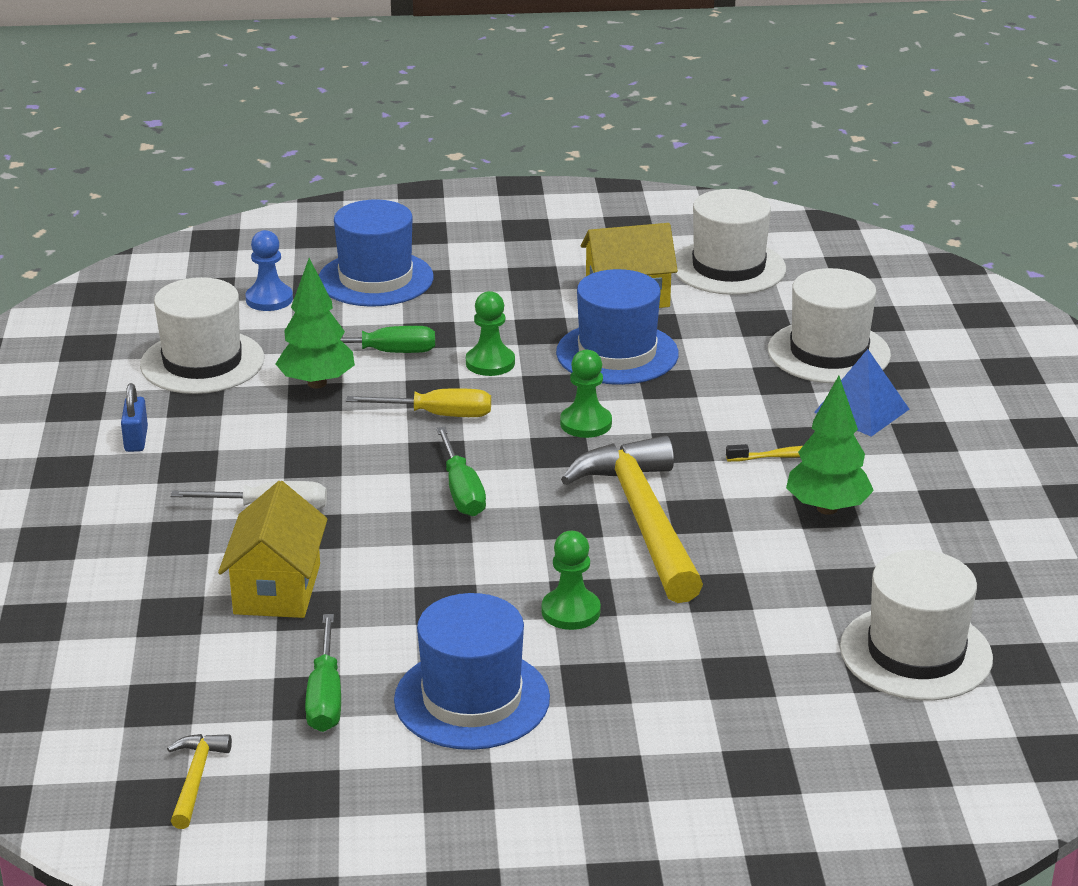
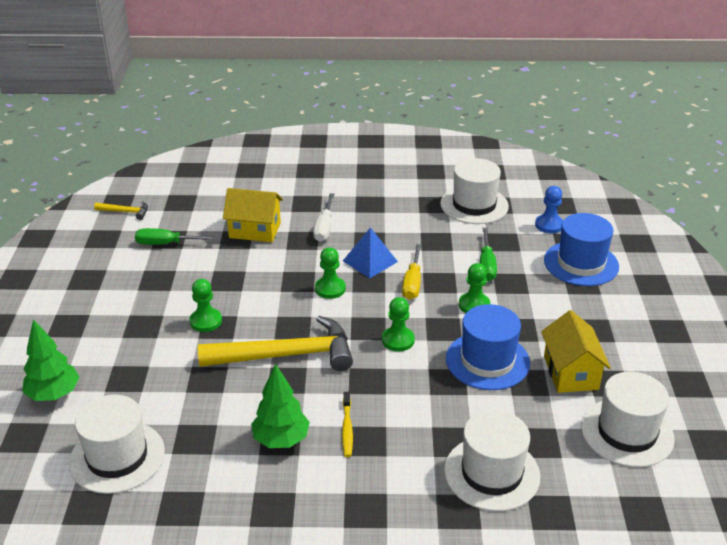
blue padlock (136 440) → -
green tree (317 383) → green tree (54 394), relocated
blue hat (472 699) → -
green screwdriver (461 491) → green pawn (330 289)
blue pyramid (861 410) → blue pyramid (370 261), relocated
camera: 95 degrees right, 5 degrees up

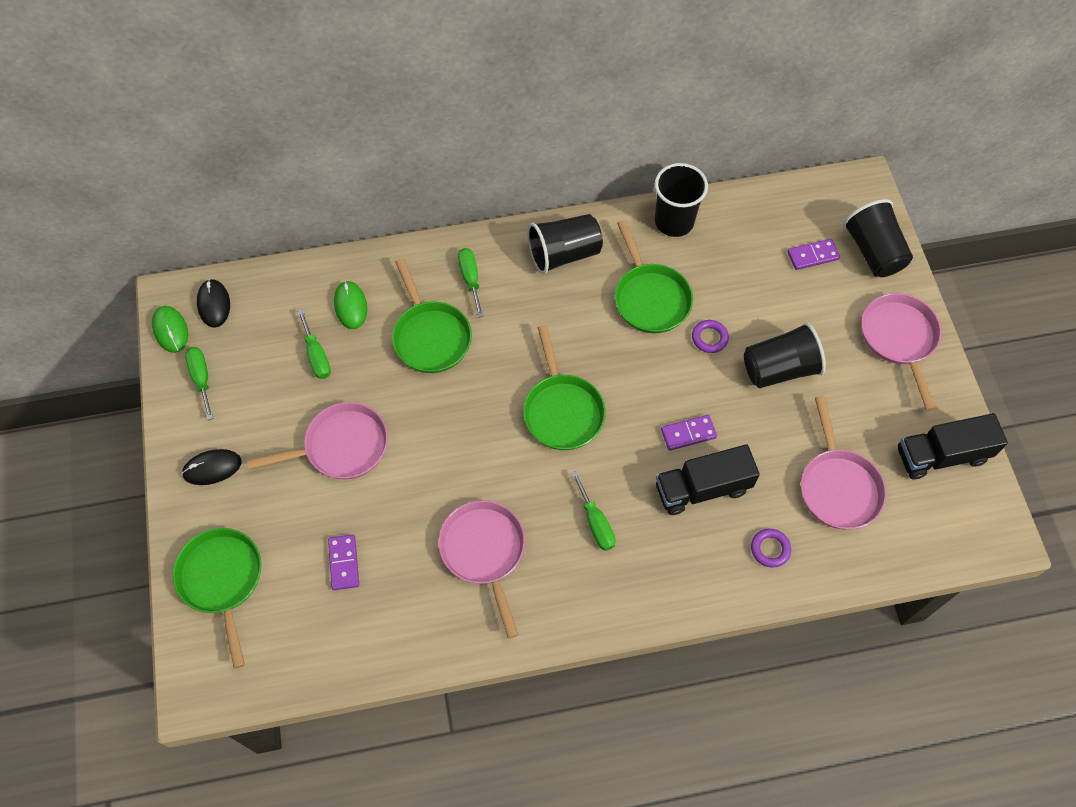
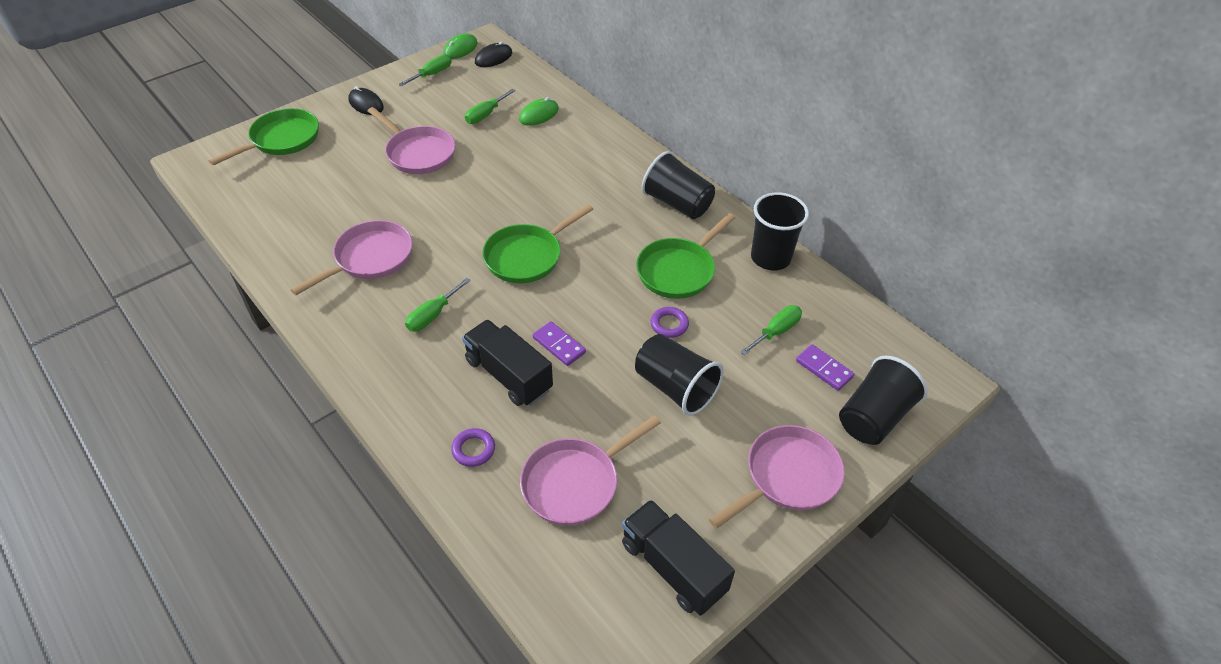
purple domino (344 563) → -
green pan (430 336) → -
green screwdriver (470 279) → green screwdriver (776 332), relocated
camera: 60 degrees right, 15 degrees down

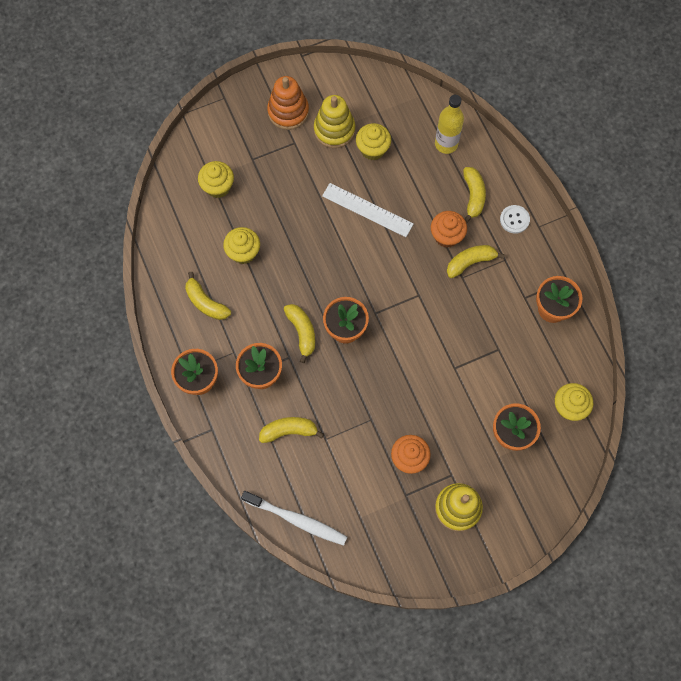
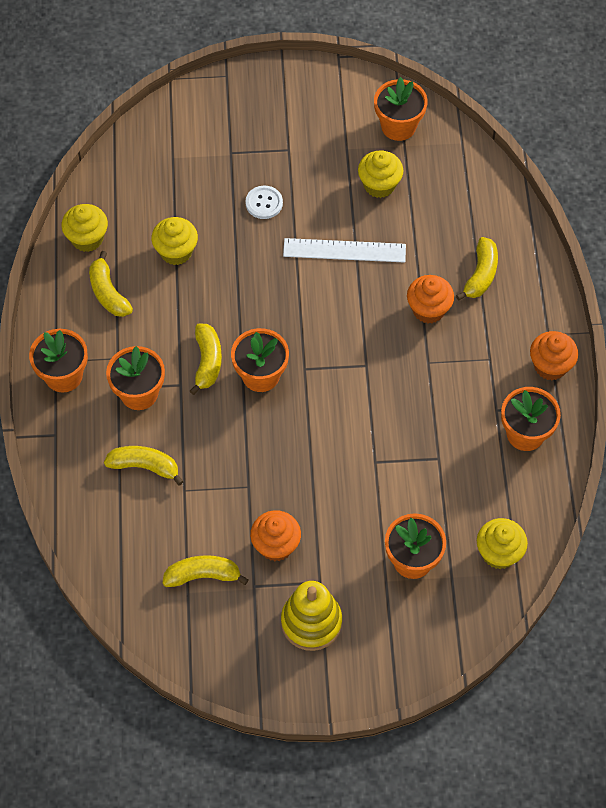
yellow cupcake (218 187) → yellow cupcake (87 238), relocated
white toothbrush (297 520) → -
orange stacking toy (288 111) → -
yellow stacking toy (334 130) → -
white ruler (367 210) → white ruler (344 250), 45 degrees counterclockwise
yellow bottle (446 144) → -
yellow banana (470 262) → yellow banana (203 575), relocated
white button (514 219) → white button (264 203), relocated
- → orange flower pot (398 126)
- → orange cupcake (550 366)
camera: 20 degrees right, 10 degrees down

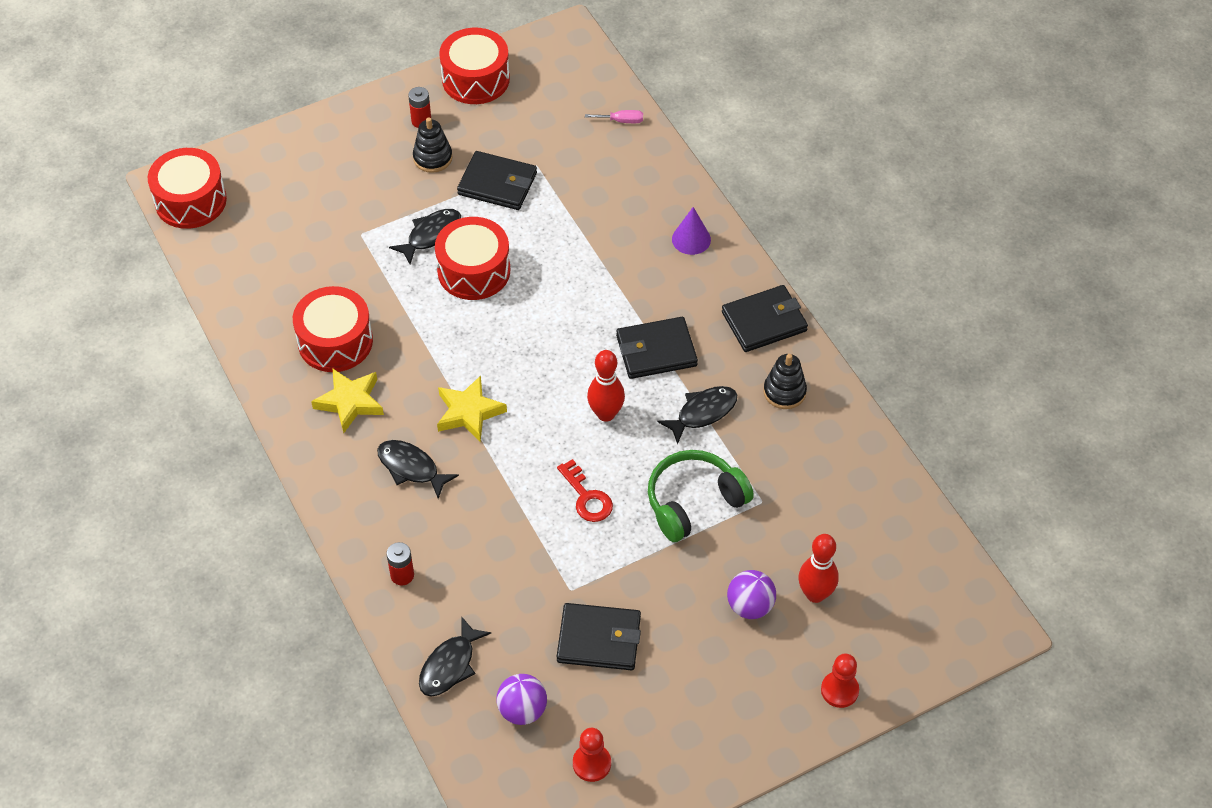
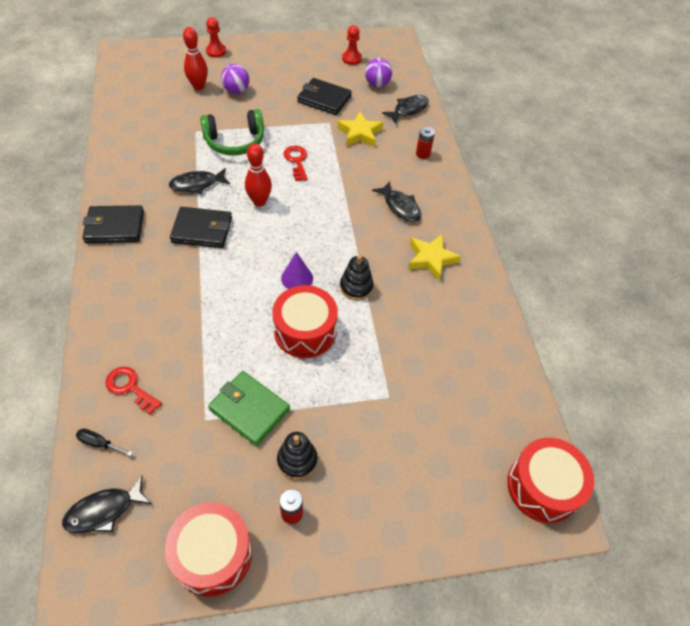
red drum (335 341) → -
black fish (431 235) → black fish (104 510), relocated
yellow star (469 412) → yellow star (360 133), relocated
black wallet (497 184) → green wallet (249 409)
pink screwdriver (621 121) → black screwdriver (99 443)
purple cone (691 239) → purple cone (297 278), relocated
black stacking toy (784 392) → black stacking toy (356 287), relocated
- → red key (130 387)
camera: 165 degrees left, 0 degrees up

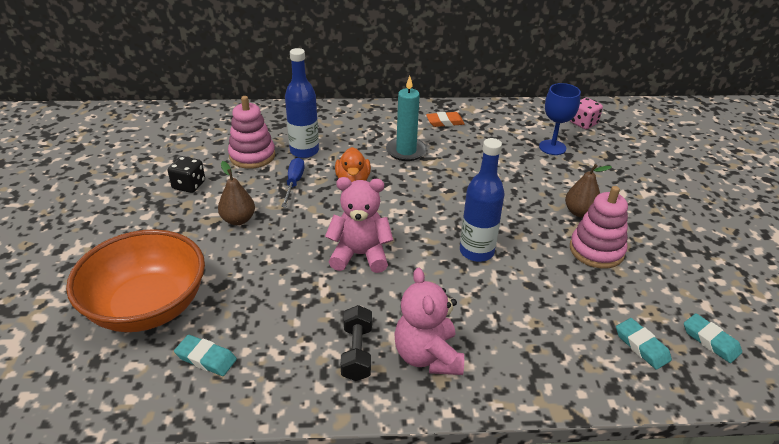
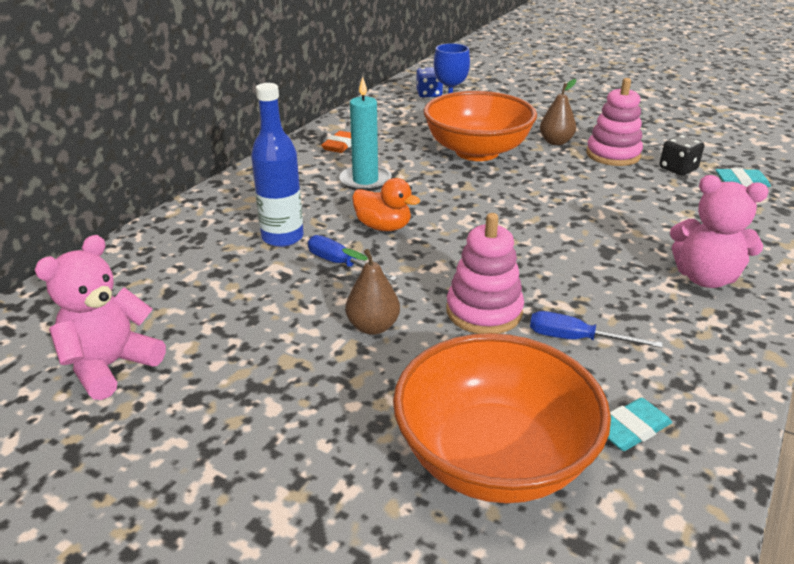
black dice (189 185) → black dice (678 169), relocated
pink stacking toy (252 156) → pink stacking toy (484 311), relocated
pink teddy bear (360 255) → pink teddy bear (111 366), relocated
black dumbbell (357 352) → -
blue bottle (476 252) → -
pink dice (583 123) → blue dice (429 94)
turquoise eraser (710 341) → -
- → orange bowl (477 152)
- → blue screwdriver (576 339)
camera: 55 degrees left, 5 degrees down

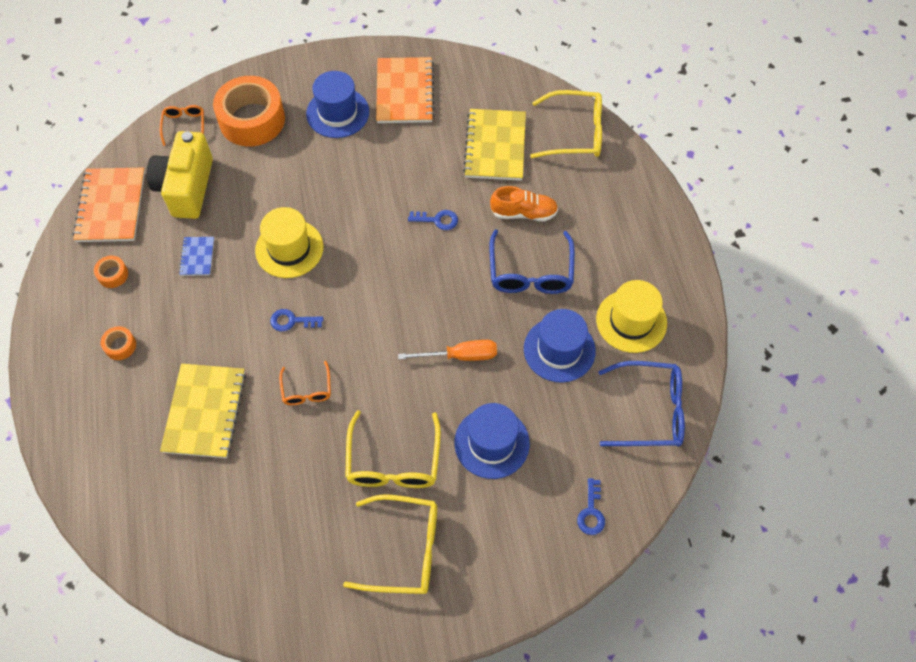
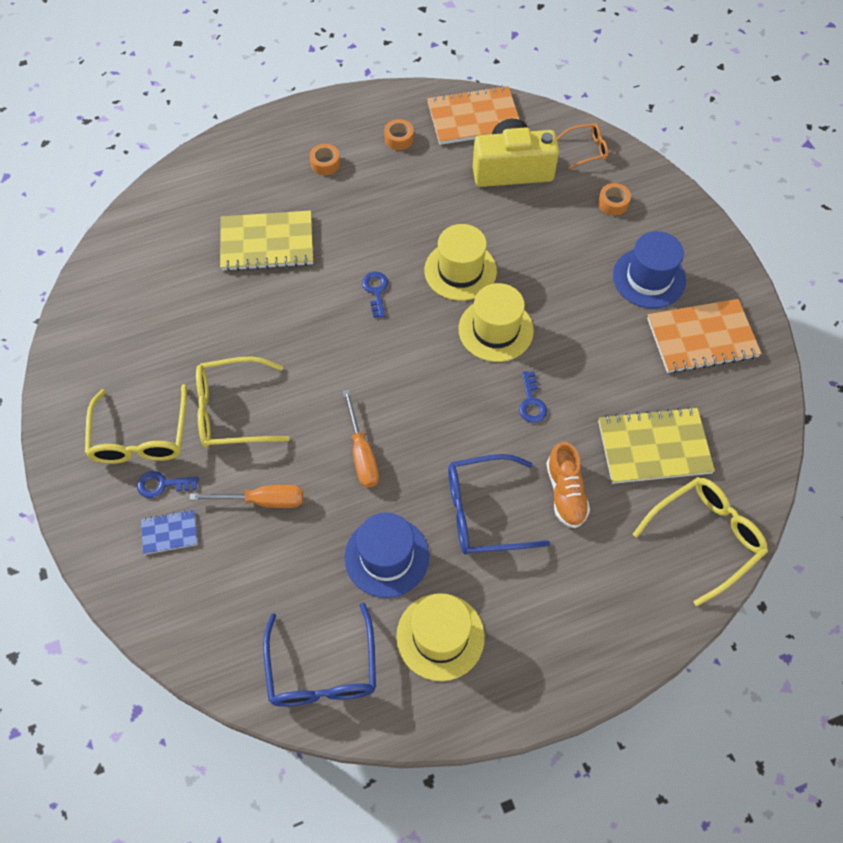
blue notebook (197 257) → blue notebook (169 532), relocated
orange tape (252 120) → orange tape (613 203), x0.42
orange glasses (307 390) → -
blue hat (491 443) → orange screwdriver (262 500)
yellow glasses (575 133) → yellow glasses (705 537), 120 degrees counterclockwise
blue key (591 512) → blue key (162 485), relocated
- → yellow hat (495 330)
camera: 80 degrees right, 0 degrees up

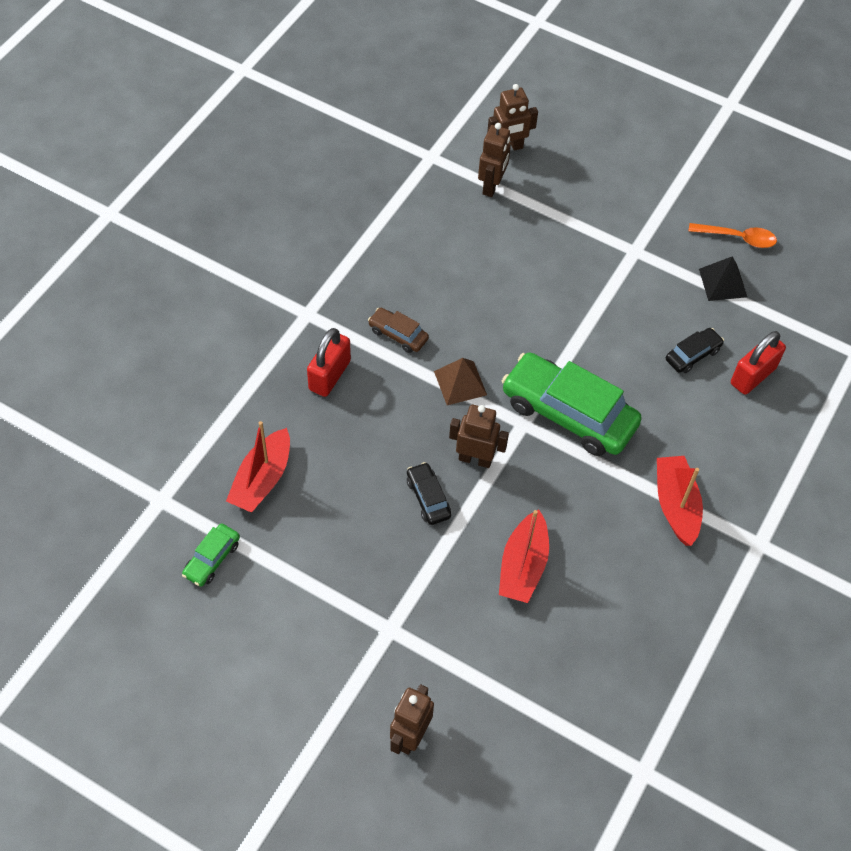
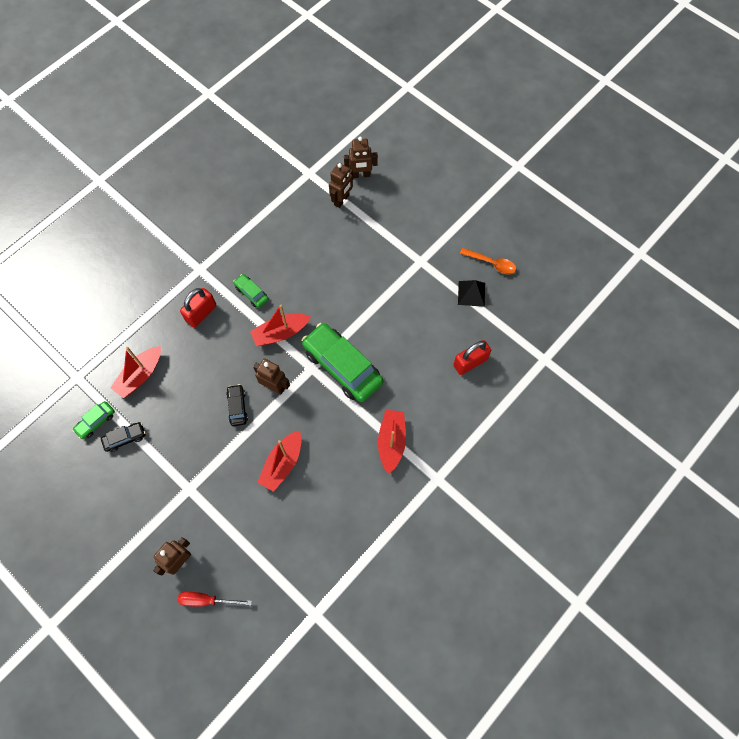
brown car (398 334) → green car (251 293)
brown pyramid (460 383) → red boat (280 333)
black car (692 355) → black car (125 438), relocated
- → red screwdriver (207 600)
camera: 15 degrees right, 10 degrees up

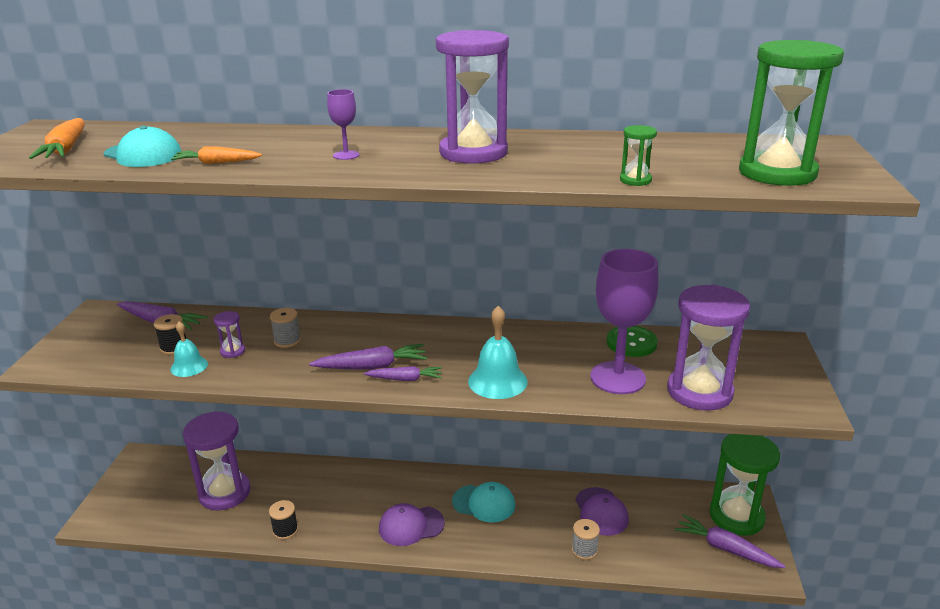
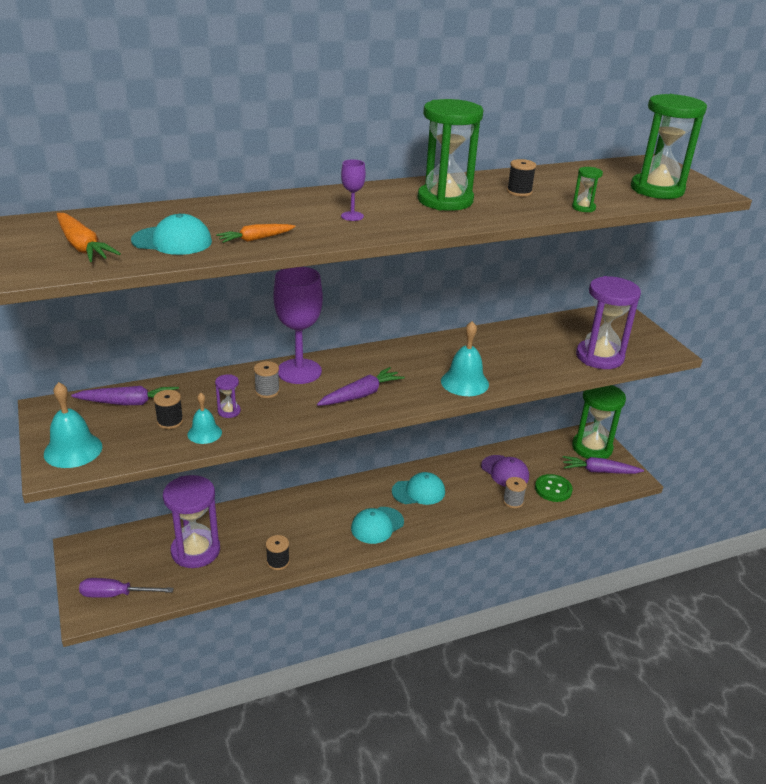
purple carrot (405 379) → -
purple cap (411 526) → turquoise cap (377 525)
purple hourglass (473 153) → green hourglass (445 200)
purple goblet (617 378) → purple goblet (299 371), relocated
green button (631 343) → green button (553 489), relocated
- → turquoise bell (73 450)
- → purple screwdriver (116 595)
- → black spool (519 192)
camera: 30 degrees left, 5 degrees up

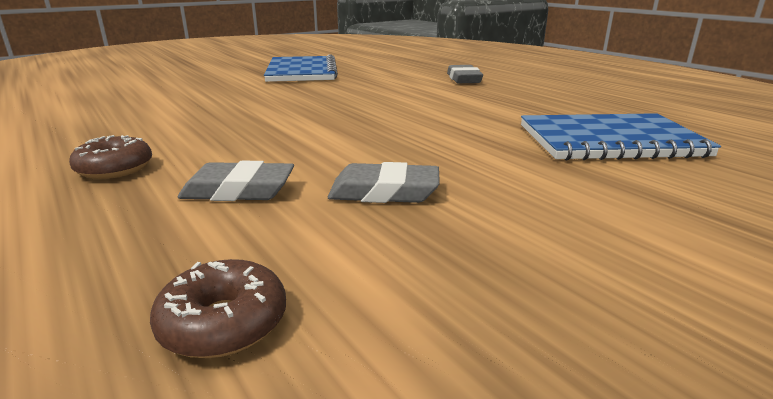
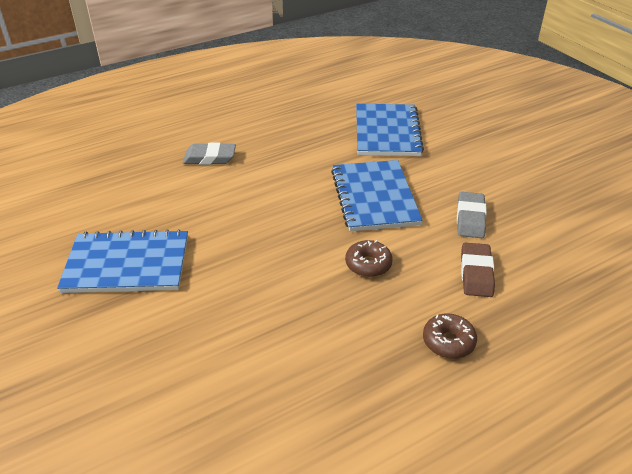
brown donut (224 323) → brown donut (368 264), relocated
grey eraser (238 190) → brown eraser (476 273)
- → blue notebook (374 197)
camera: 85 degrees left, 15 degrees up

